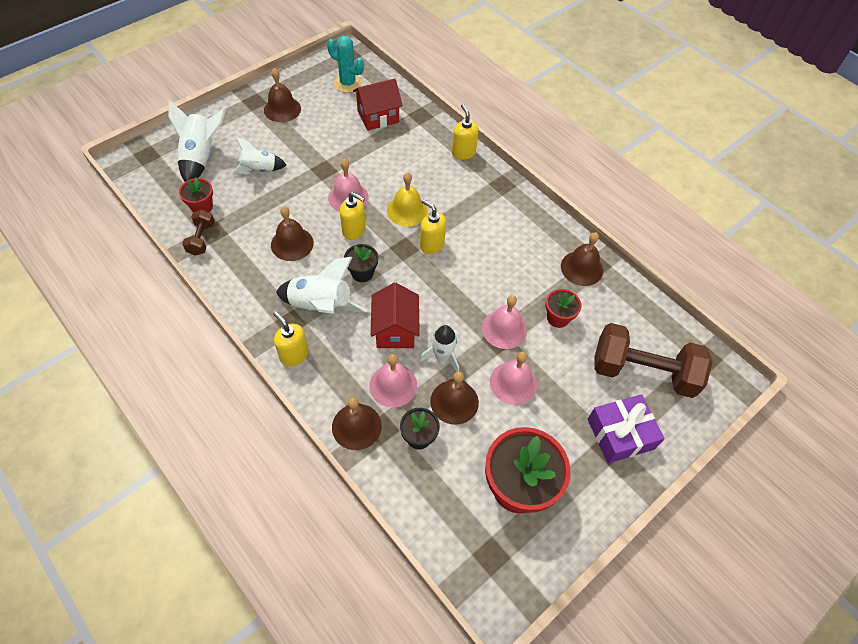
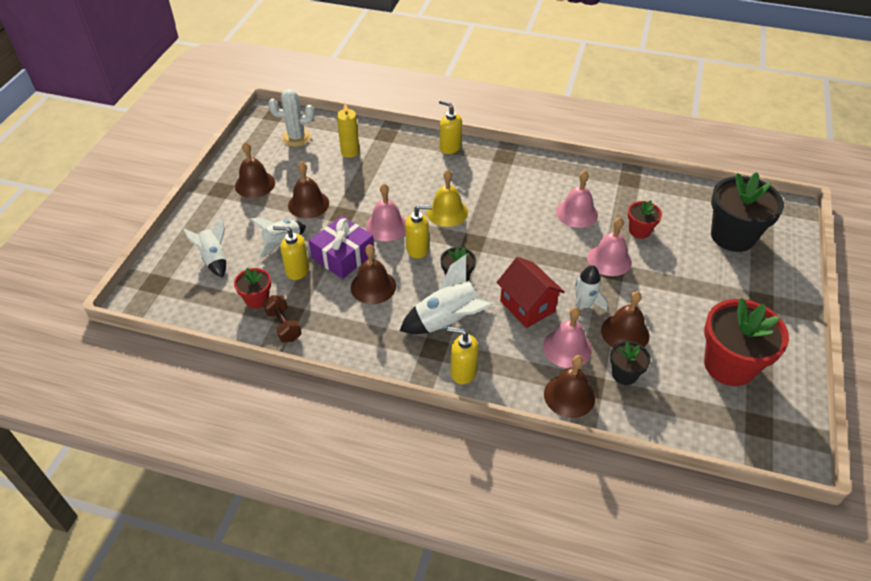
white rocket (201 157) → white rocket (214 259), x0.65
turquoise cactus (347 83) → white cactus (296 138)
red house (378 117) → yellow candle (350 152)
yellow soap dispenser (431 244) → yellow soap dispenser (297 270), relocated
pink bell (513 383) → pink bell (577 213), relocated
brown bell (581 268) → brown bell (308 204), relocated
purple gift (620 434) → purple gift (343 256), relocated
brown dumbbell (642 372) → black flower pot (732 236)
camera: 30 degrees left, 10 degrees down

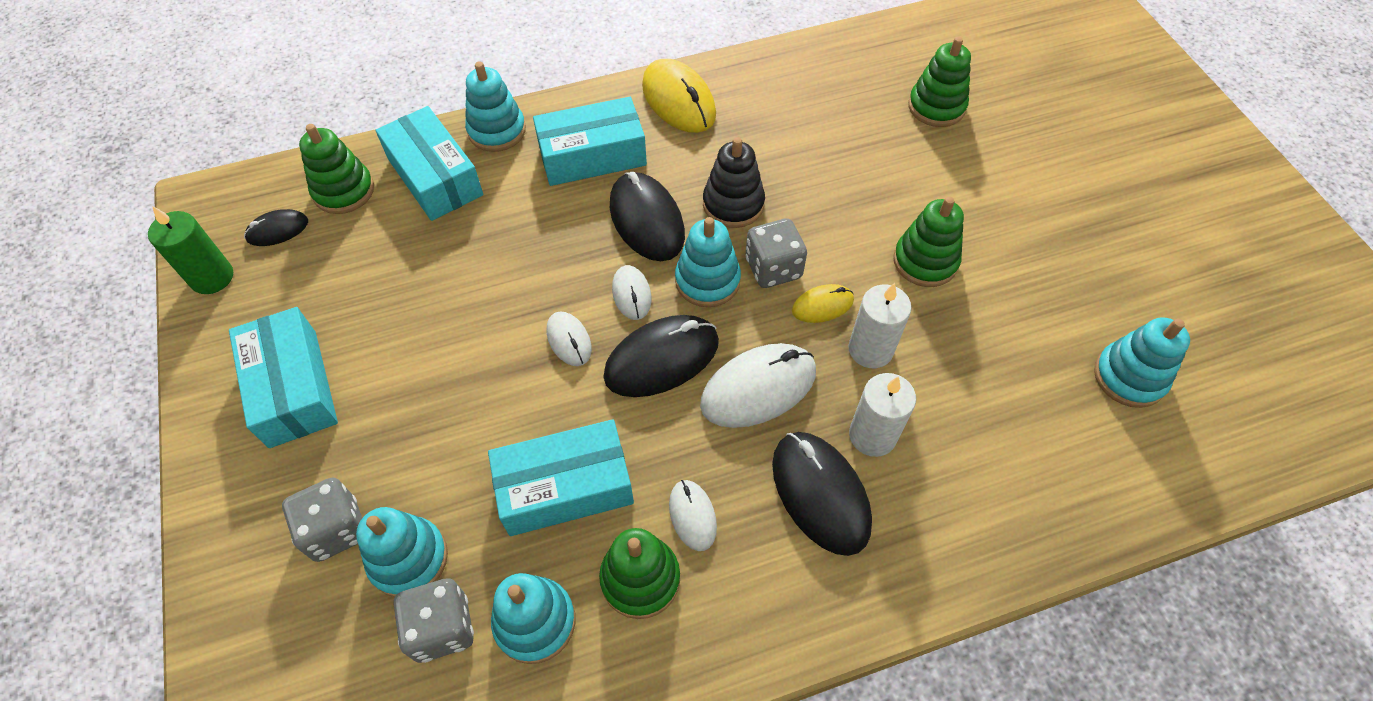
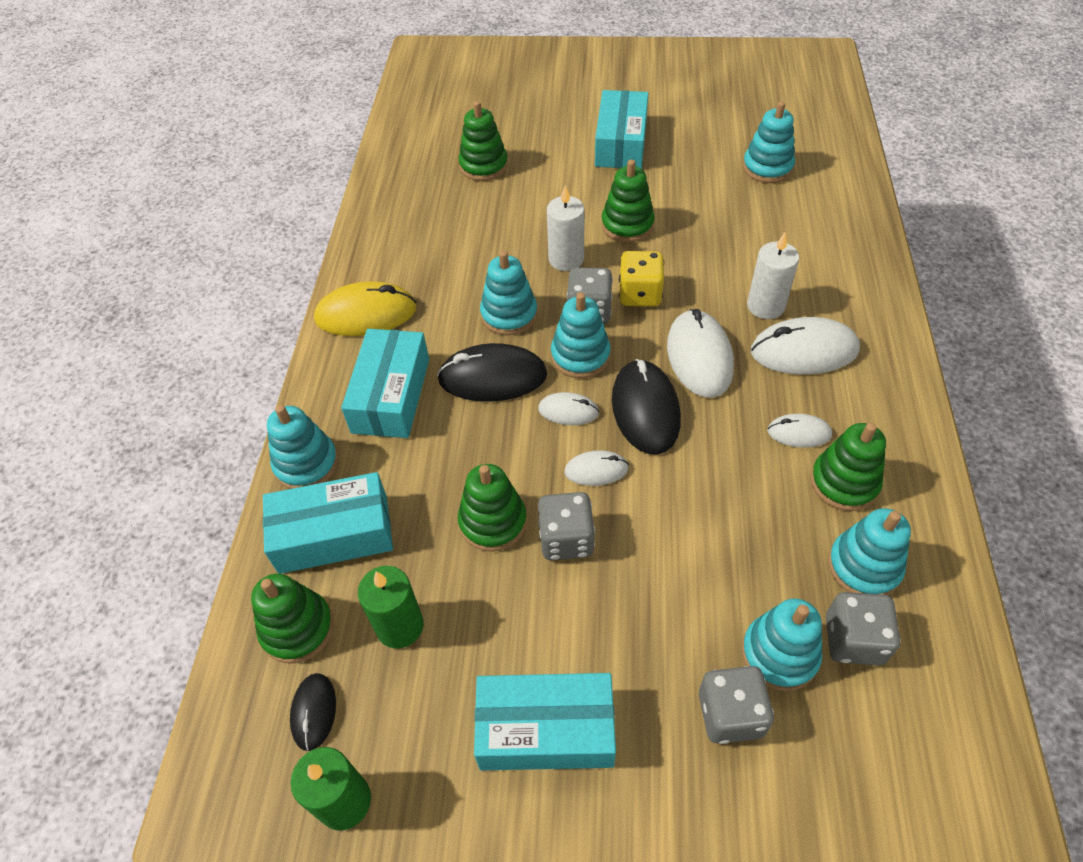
turquoise box (565 487) → turquoise box (620 143), relocated
black stacking toy (733 204) → turquoise stacking toy (509 314)
black mouse (820 494) → white mouse (804 351)
yellow mouse (822 305) → yellow dice (639 294)
white candle (870 349) → white candle (566 259), relocated
- → green candle (399 626)
- → green stacking toy (493 522)
- → grey dice (566 539)
camera: 65 degrees left, 5 degrees down

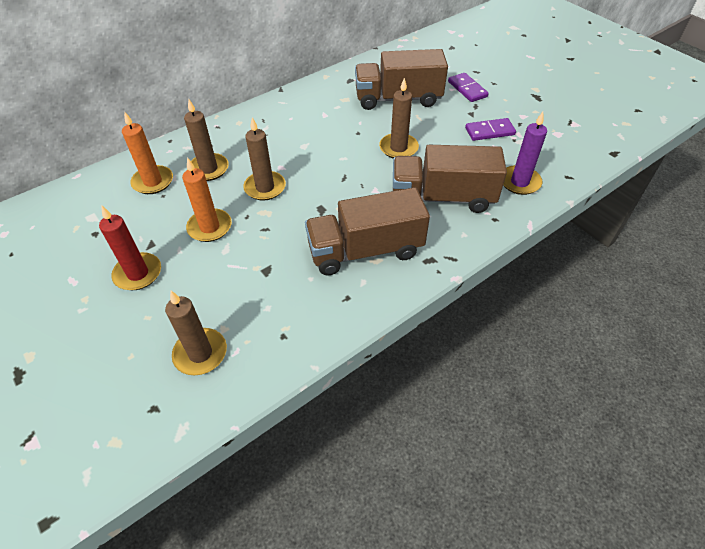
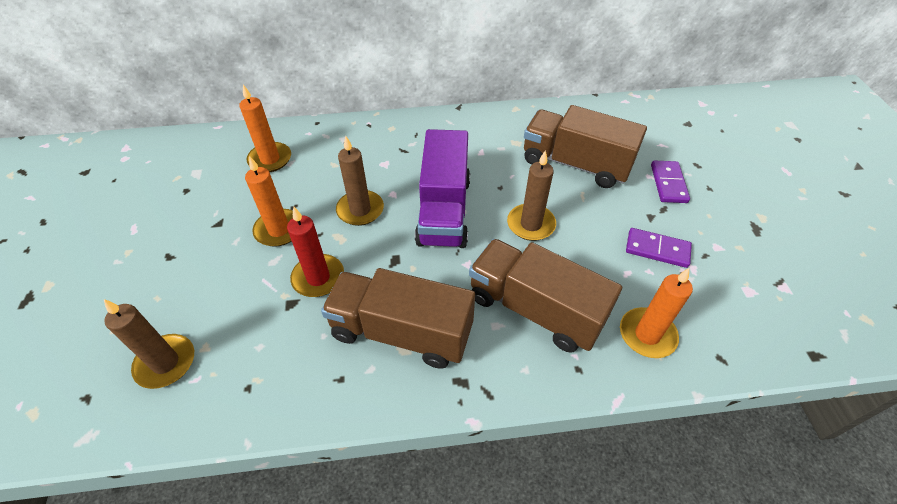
red candle (138 273) → red candle (318 278), relocated
brown candle (209 169) → -
purple candle (519 182) → orange candle (647 334)
- → purple truck (444 210)
camera: 30 degrees right, 0 degrees up

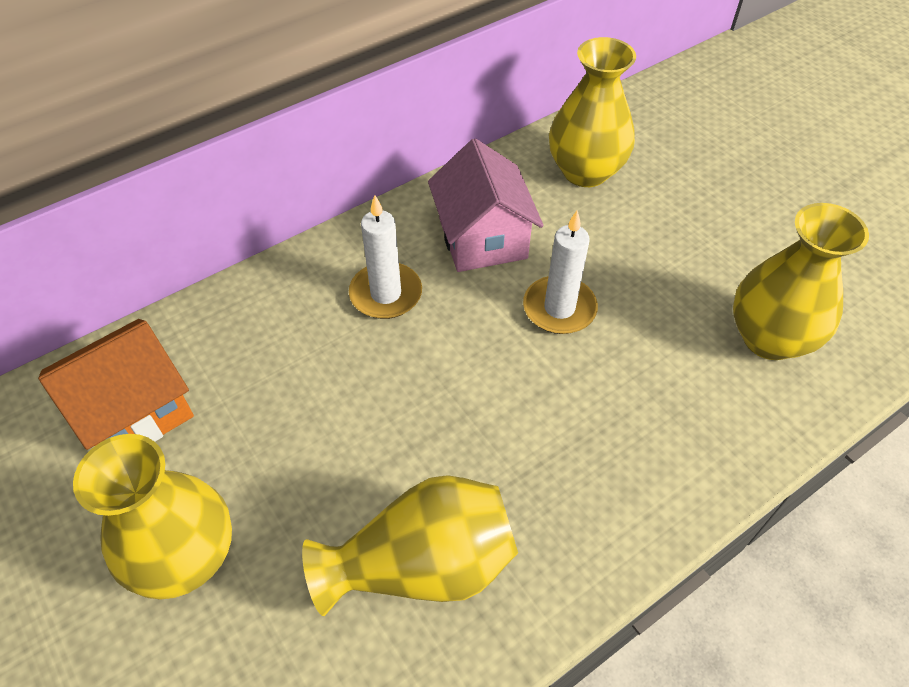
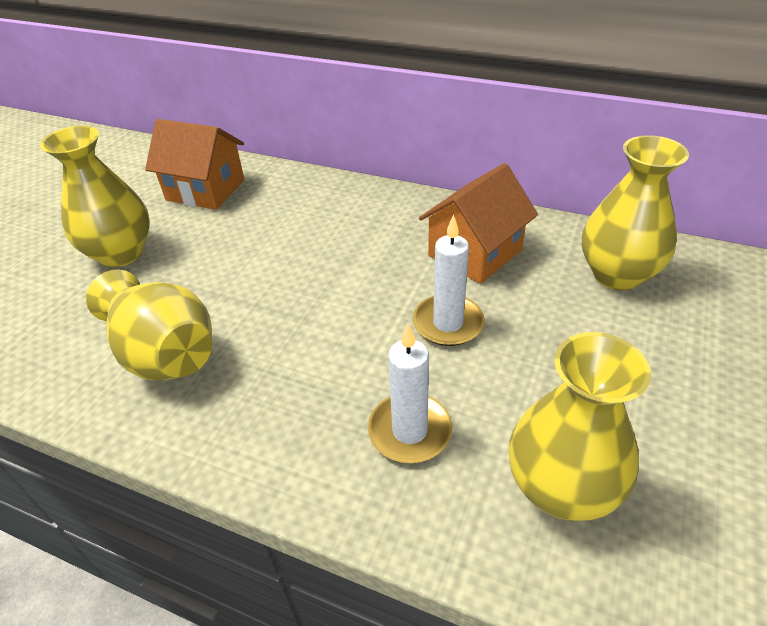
white candle (386 294) → white candle (409 431), relocated
pink house (482 238) → orange house (475 253)
camera: 60 degrees right, 10 degrees down

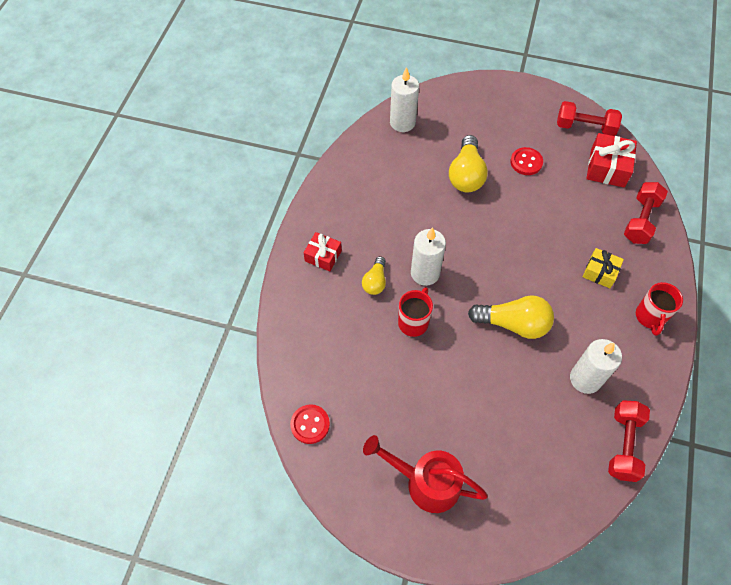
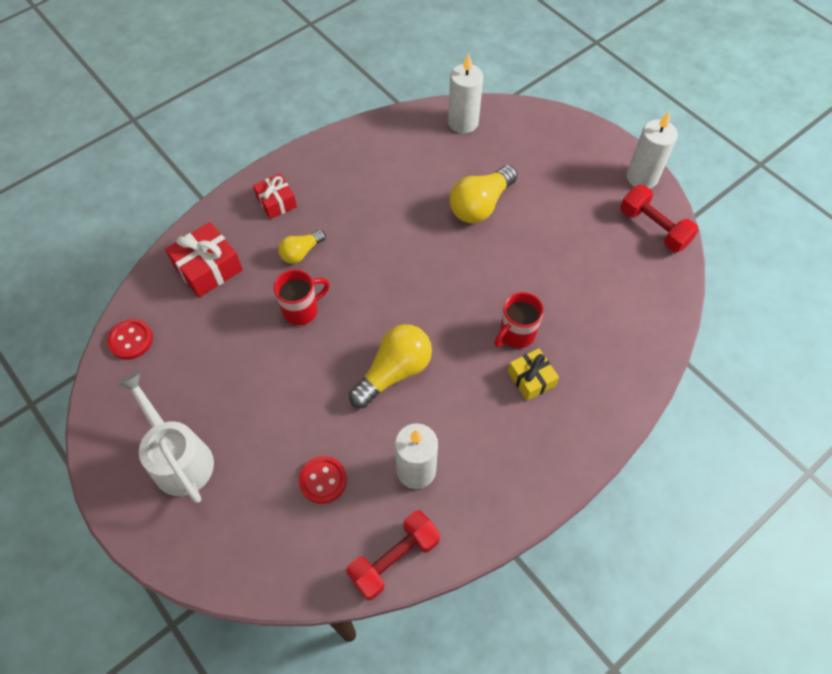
red watering can (425 482) → white watering can (178 457)
white candle (425 273) → white candle (642 177), relocated
yellow light bulb (513 324) → yellow light bulb (394 372), 90 degrees counterclockwise
red button (526 162) → red button (323 480), relocated
red gift (607 168) → red gift (208 268), relocated
red dumbbell (640 220) → -
red mug (650 317) → red mug (516 334), relocated
camera: 35 degrees right, 0 degrees up

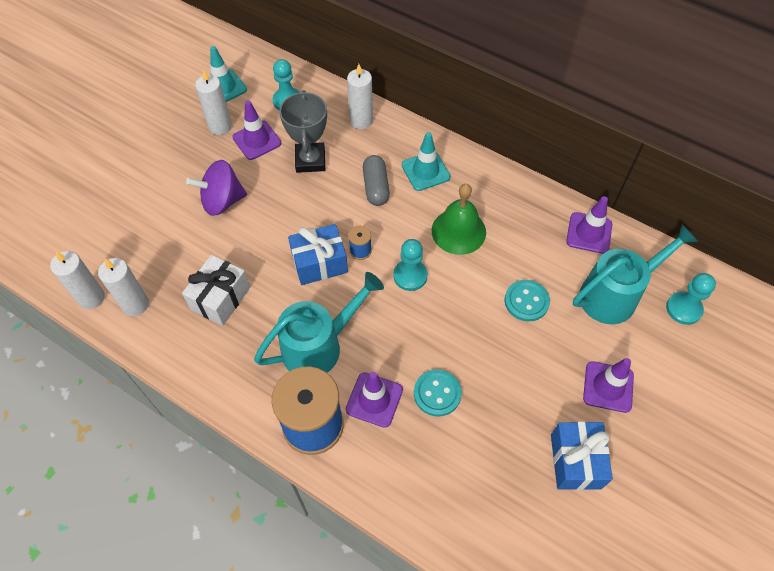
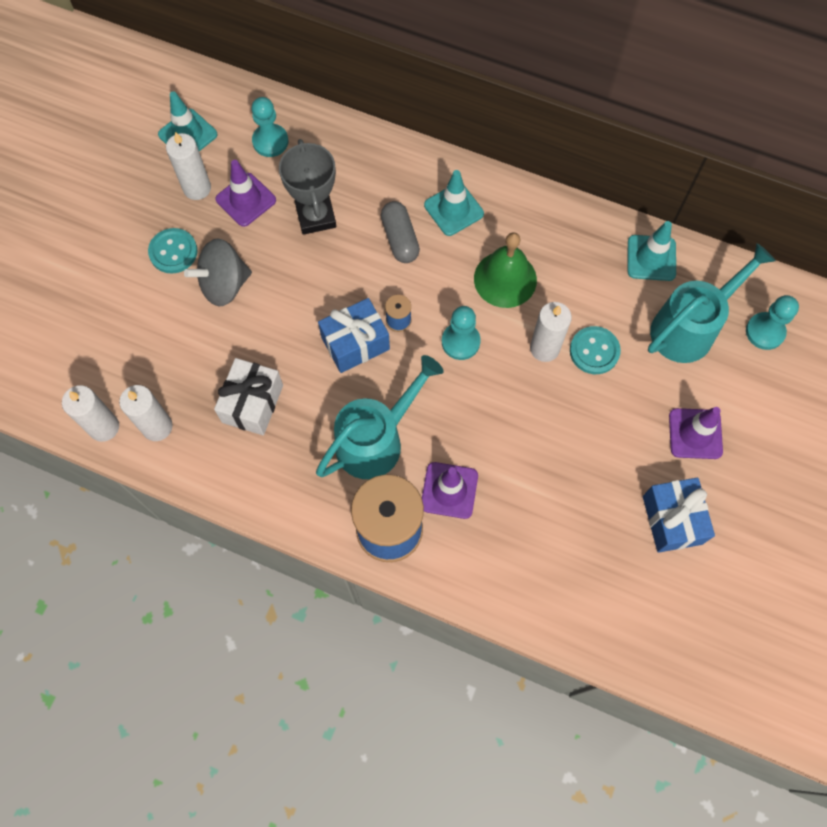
purple spinning top (222 201) → grey spinning top (224 285)
white candle (361 121) → white candle (544 348), relocated
turquoise button (437 393) → turquoise button (173 252), relocated
purple traffic cone (589 233) → turquoise traffic cone (651 258)
camera: 10 degrees left, 10 degrees up

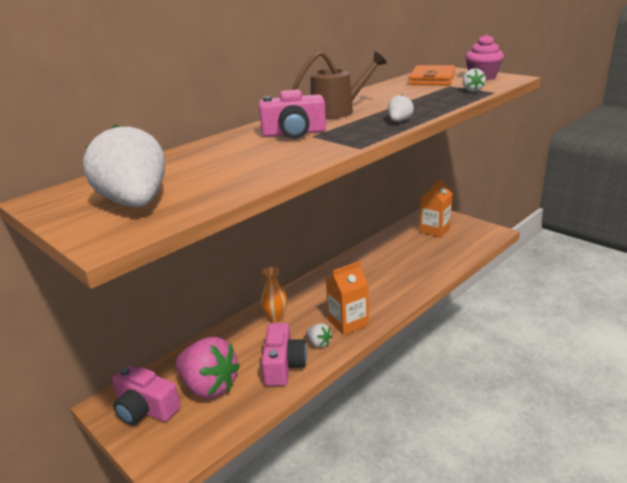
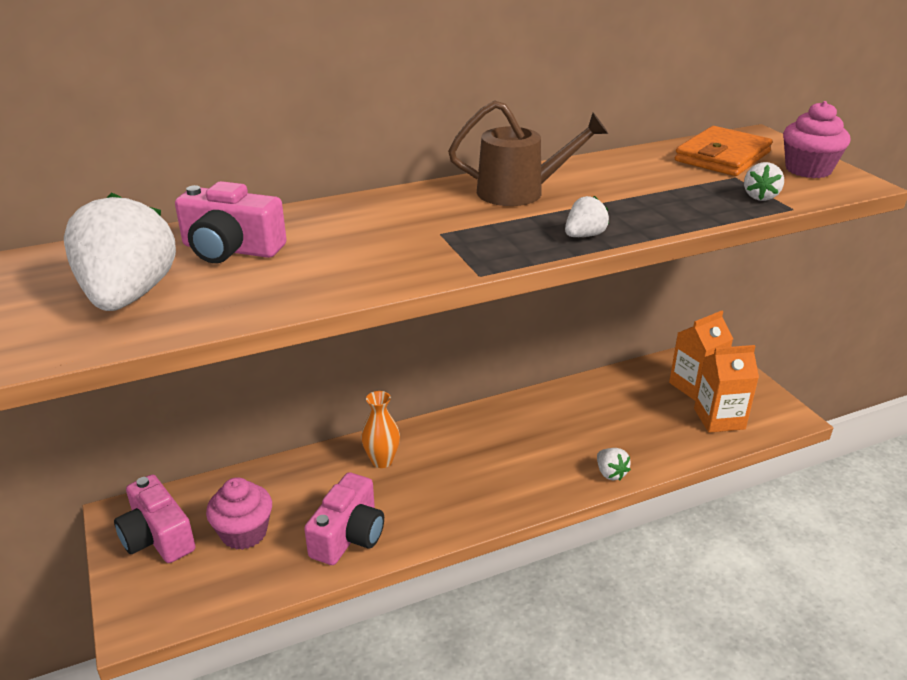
pink strawberry (209 386) → pink cupcake (244 533)
pink camera (294 133) → pink camera (231 249), relocated
white strawberry (318 343) → white strawberry (610 473), relocated
orange carton (348 323) → orange carton (719 419), relocated
camera: 20 degrees right, 5 degrees up

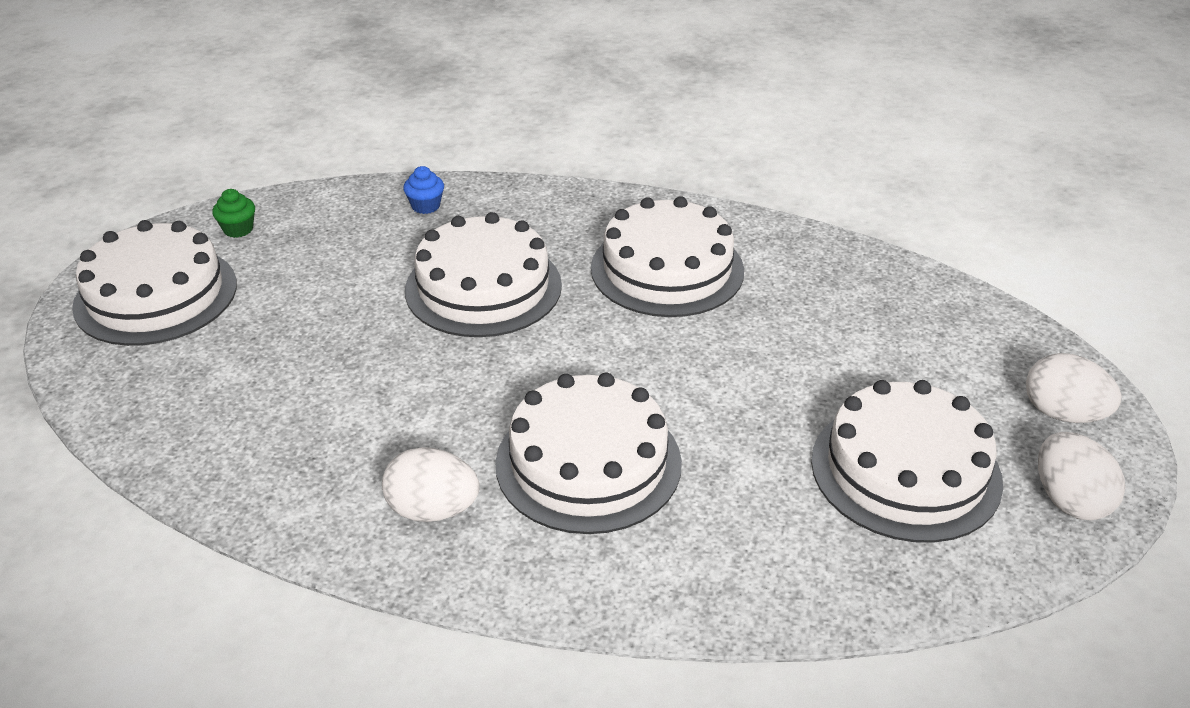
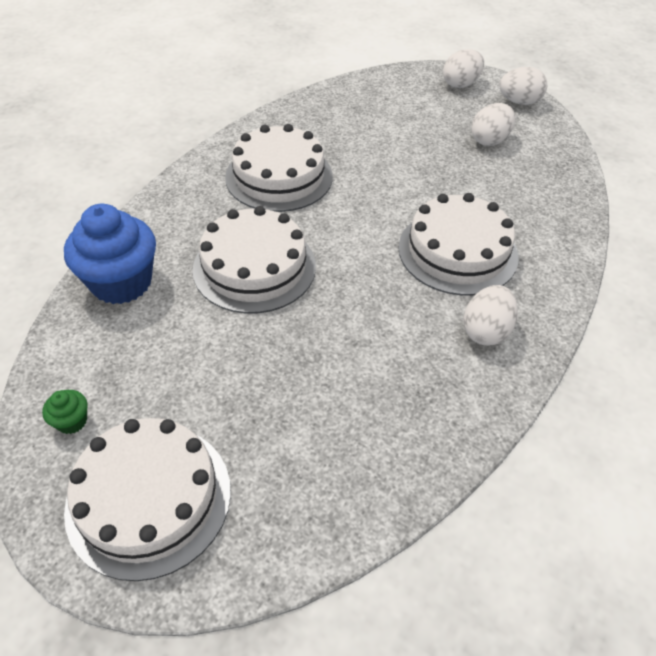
blue cupcake (425 206) → blue cupcake (121 282), x2.39
white cake (905 470) → white egg (489 140)
camera: 75 degrees left, 10 degrees up

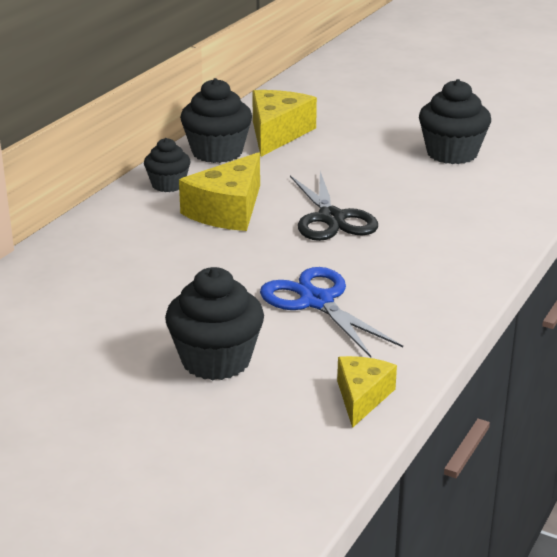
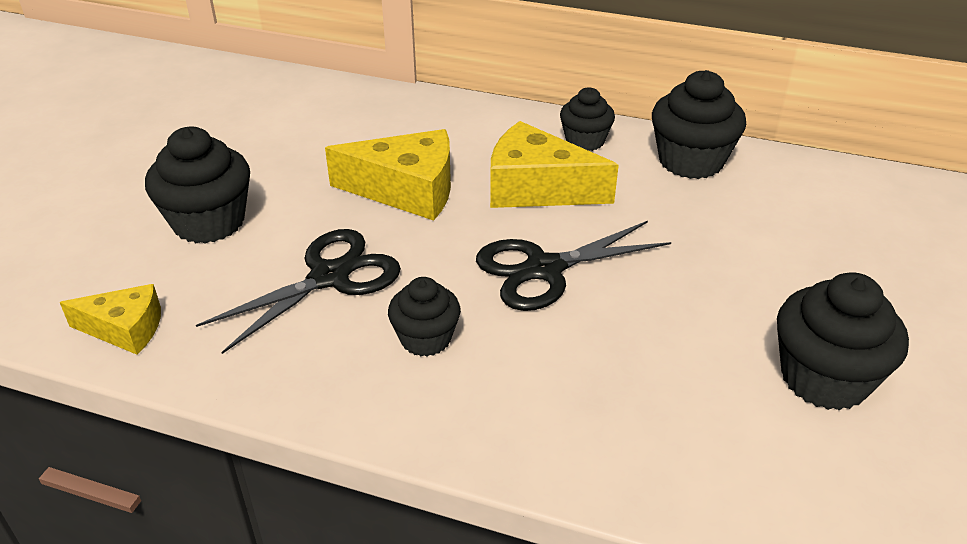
yellow cheese (277 134) → yellow cheese (407 190), relocated
blue scissors (316 301) → black scissors (329 277)
- → black cupcake (425 339)
camera: 80 degrees right, 10 degrees up

